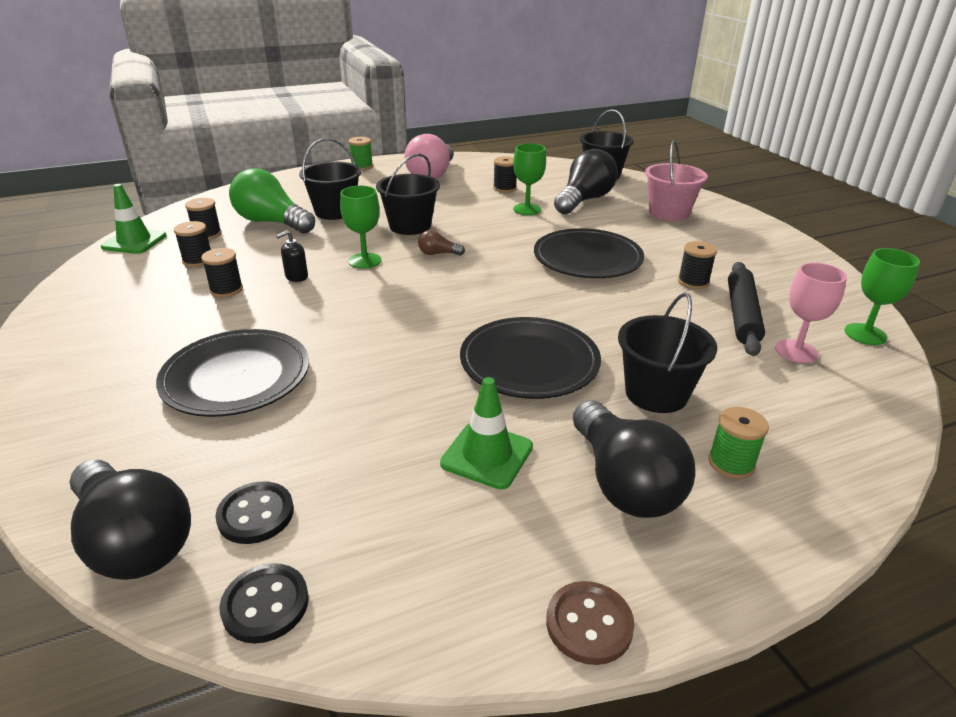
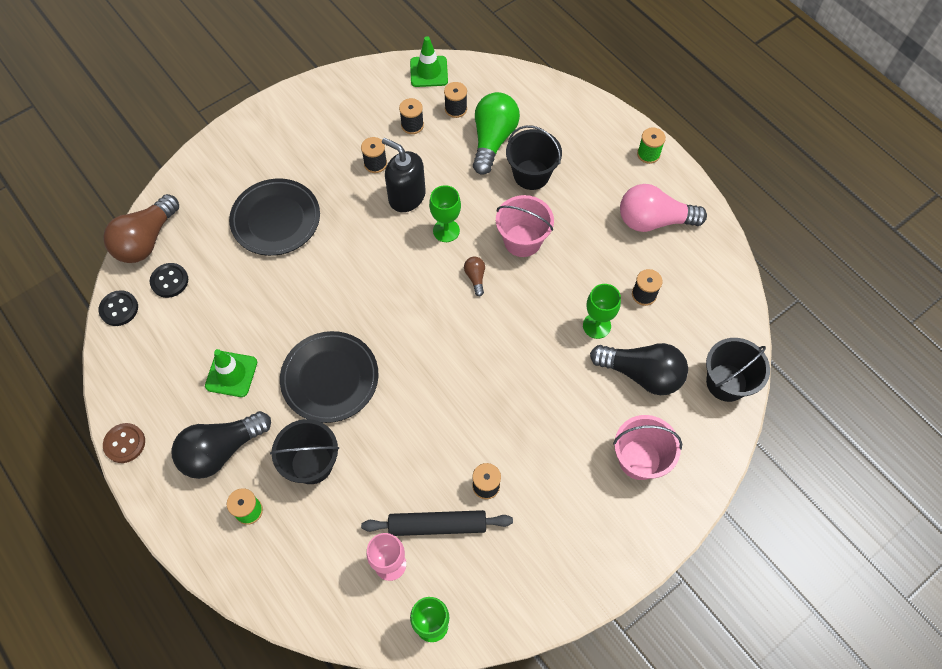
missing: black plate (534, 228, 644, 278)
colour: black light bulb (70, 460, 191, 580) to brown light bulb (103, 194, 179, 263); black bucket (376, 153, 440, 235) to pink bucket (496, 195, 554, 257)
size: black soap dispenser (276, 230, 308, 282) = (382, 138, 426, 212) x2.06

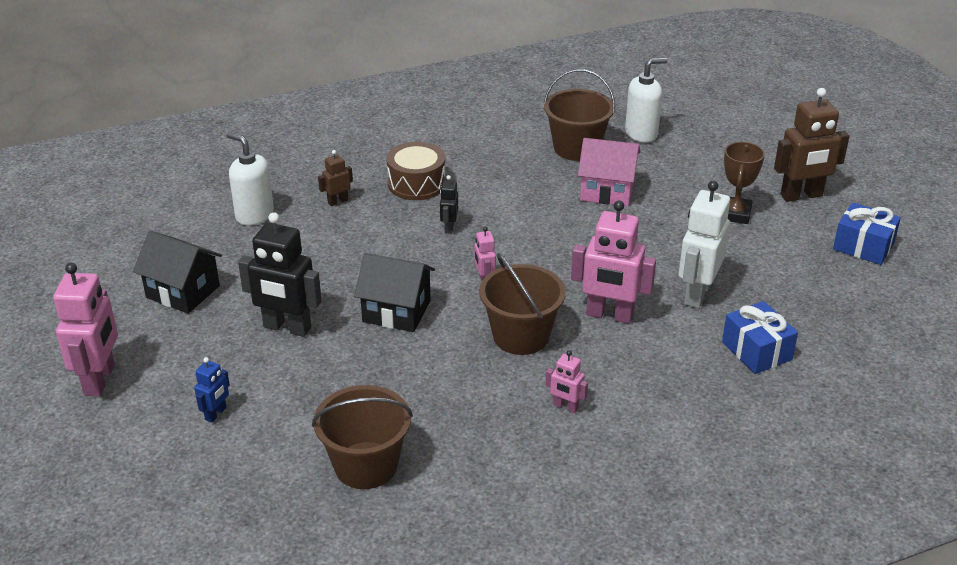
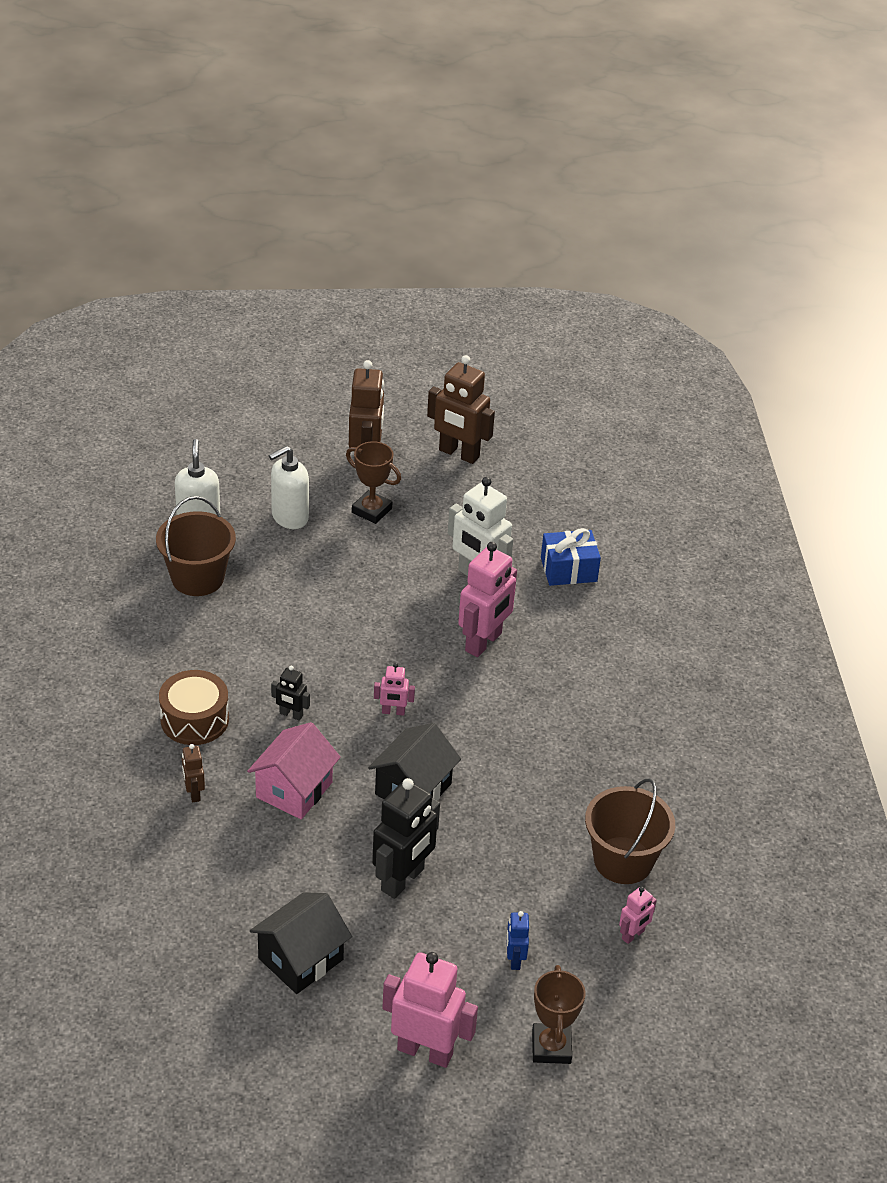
missing: brown bucket (479, 253, 566, 355)
appeared: brown trophy (532, 965, 586, 1064)
relocated: white soap dispenser (227, 132, 274, 225) to (269, 446, 309, 529); pink robot (546, 350, 588, 413) to (619, 887, 657, 944); pink house (578, 138, 640, 206) to (247, 722, 341, 819)
exchanged: blue gift (833, 202, 901, 265) to brown robot (427, 355, 495, 464)
spun: blue robot (194, 357, 230, 423) = (507, 911, 529, 970) 135 degrees counterclockwise

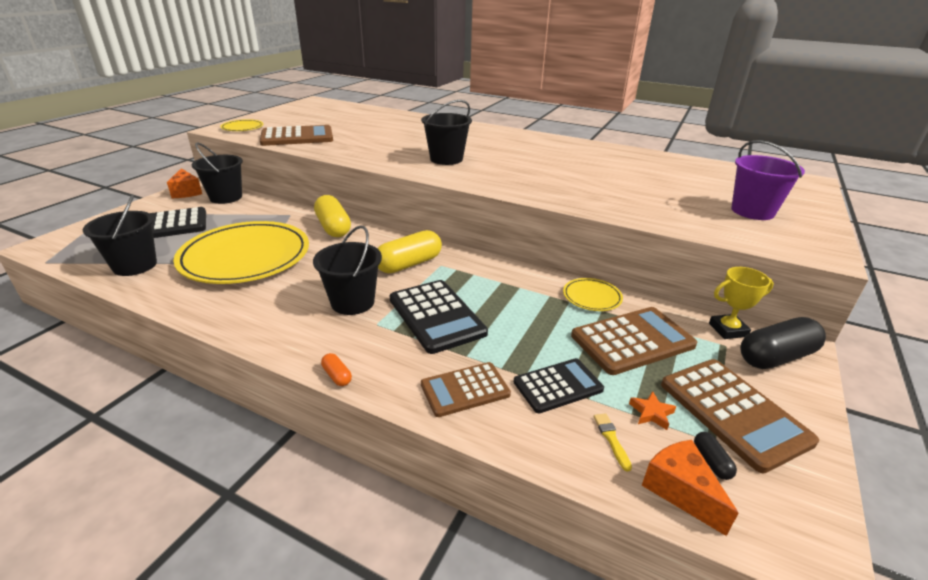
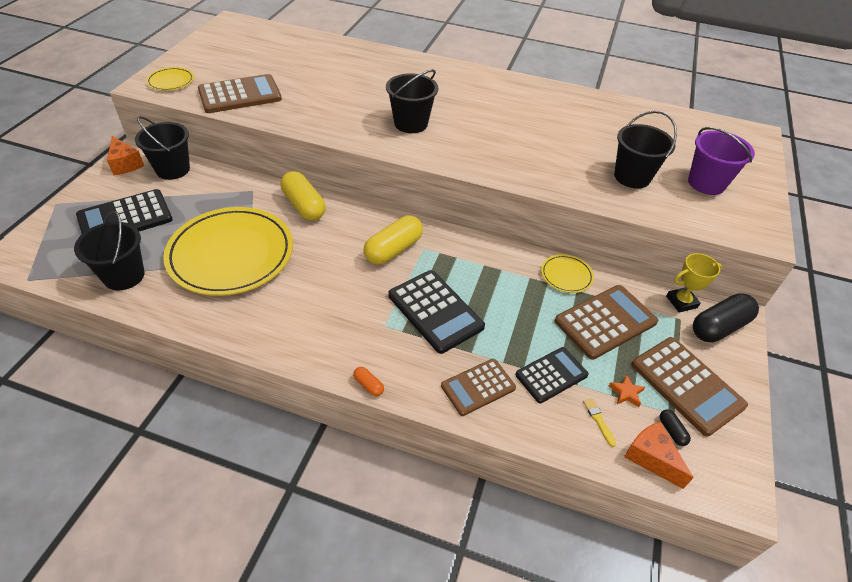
relocated: black bucket (313, 225, 382, 315) to (614, 111, 677, 189)

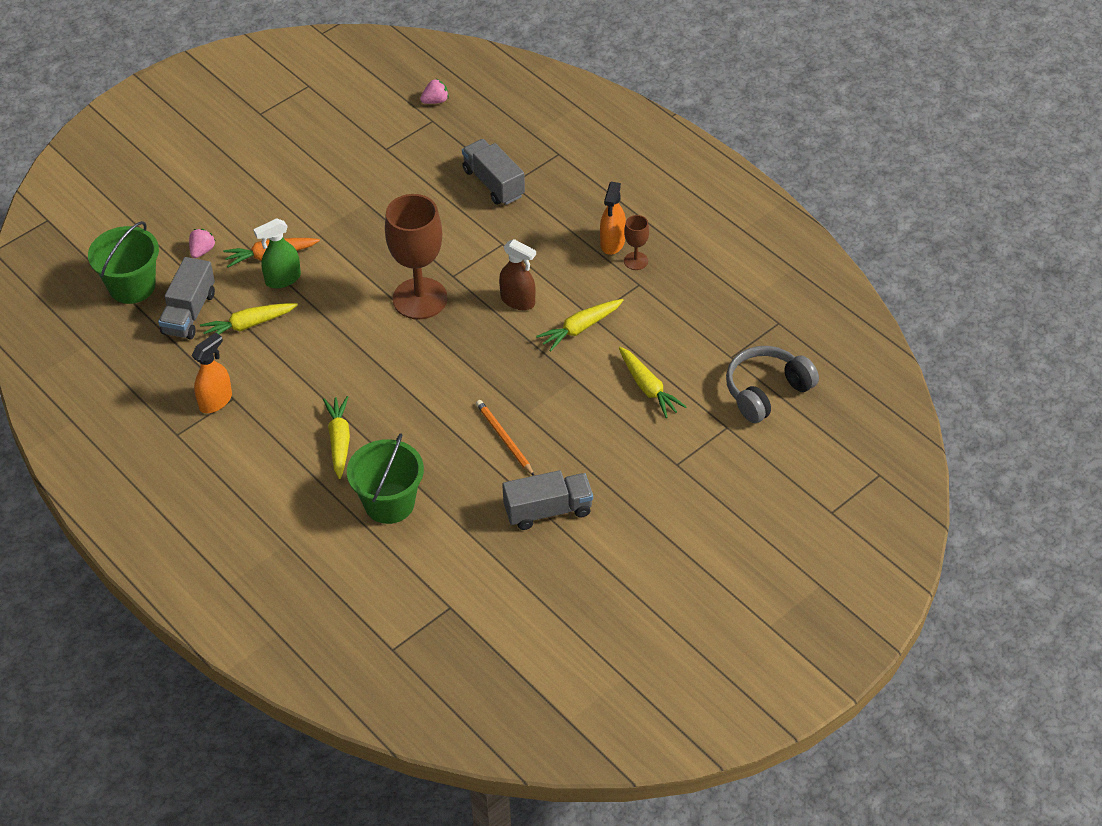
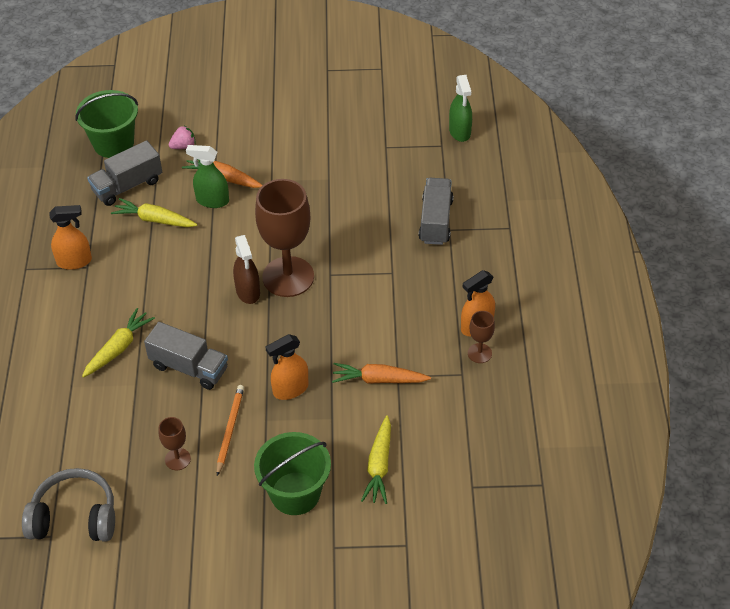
appeared: brown goblet (159, 417, 191, 470); orange spray bottle (266, 334, 308, 400)
relocated: green bucket (347, 433, 424, 524) to (254, 432, 331, 515); brown spray bottle (499, 239, 536, 310) to (233, 235, 260, 304); grey truck (502, 470, 593, 530) to (144, 322, 228, 390); grey headphones (726, 346, 819, 423) to (22, 468, 115, 542)
exchanged: pink strawberry (420, 79, 449, 104) to green spray bottle (449, 75, 472, 142)
colour: yellow carrot (536, 299, 623, 352) to orange carrot (332, 363, 431, 384)

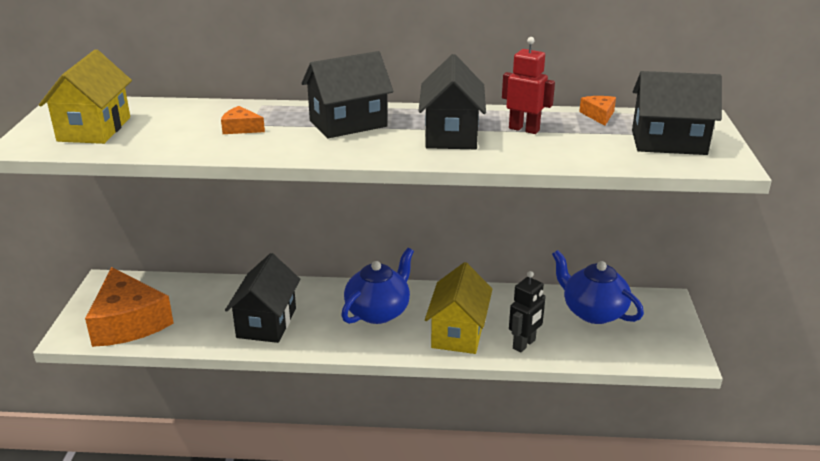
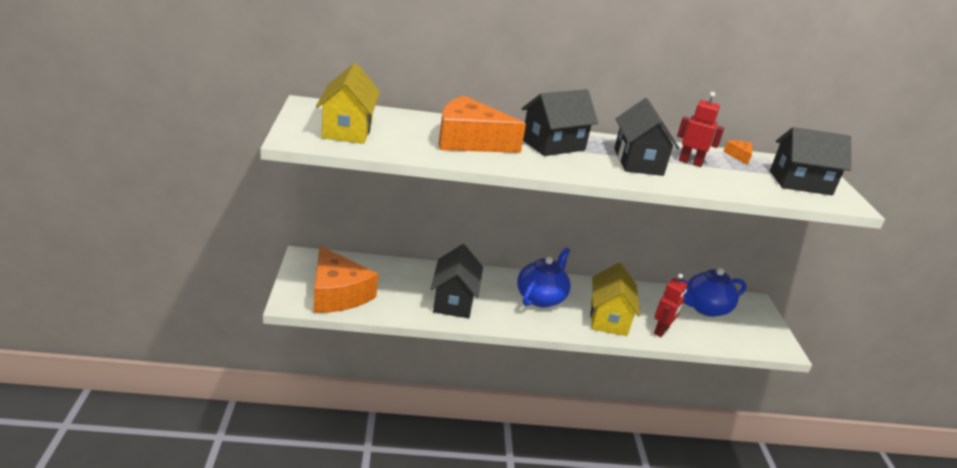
colour: black robot (509, 271, 546, 353) to red robot (654, 274, 688, 337)
spun: blue teapot (552, 250, 644, 324) = (680, 268, 747, 317) 60 degrees counterclockwise
size: orange cheese (221, 106, 265, 134) = (439, 95, 526, 153) x2.41

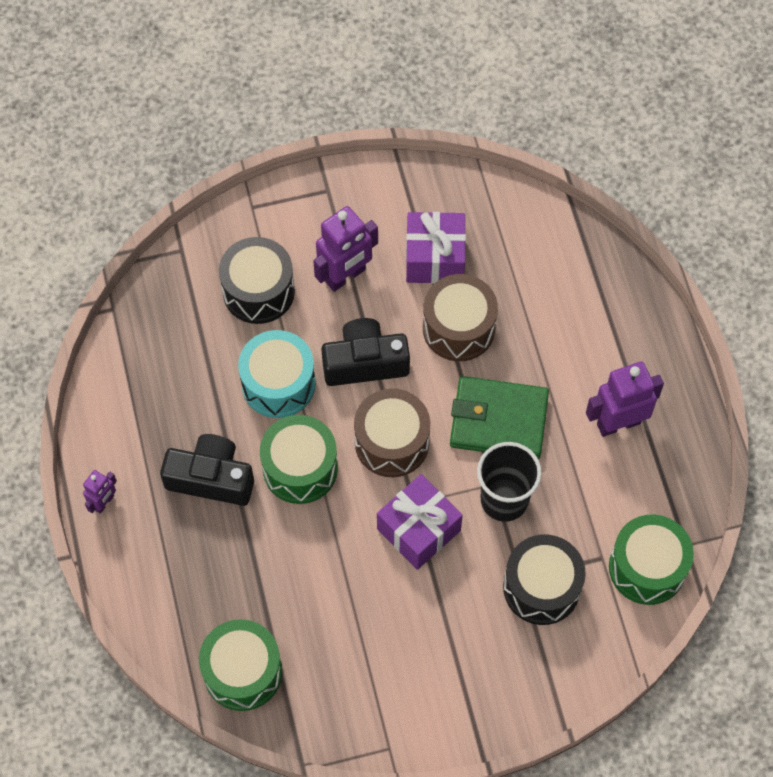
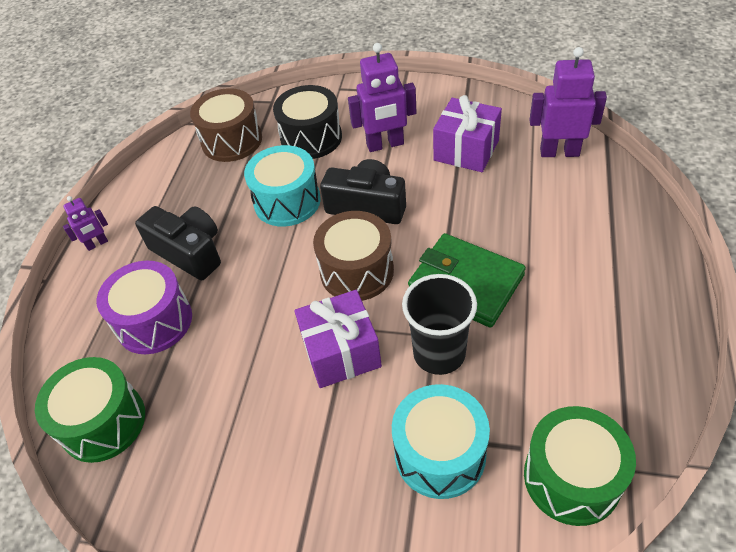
missing: green drum (260, 415, 338, 504)
appeared: purple drum (97, 261, 192, 354)
relocated: brown drum (423, 274, 498, 361) to (190, 88, 262, 162); purple robot (586, 362, 664, 437) to (529, 47, 607, 157)
colour: black drum (503, 534, 586, 625) to turquoise drum (392, 384, 490, 499)

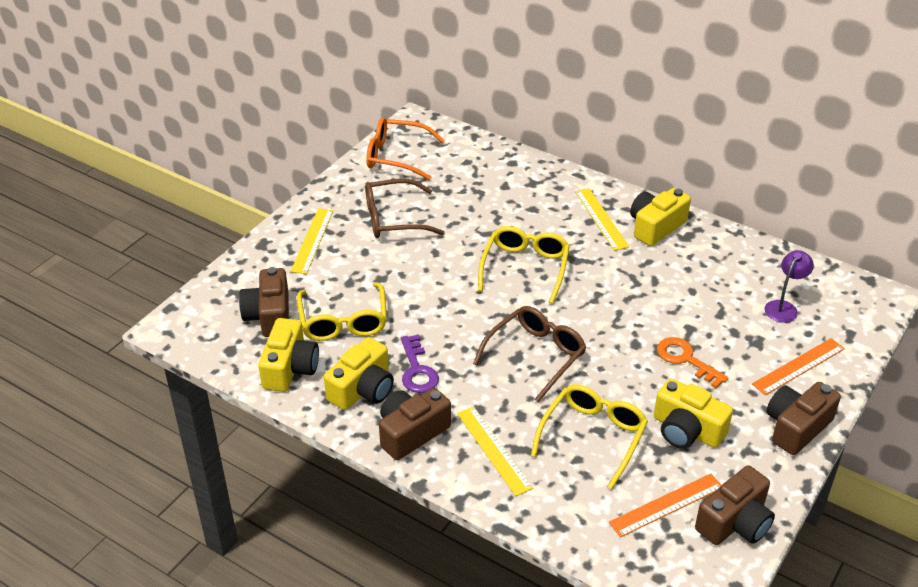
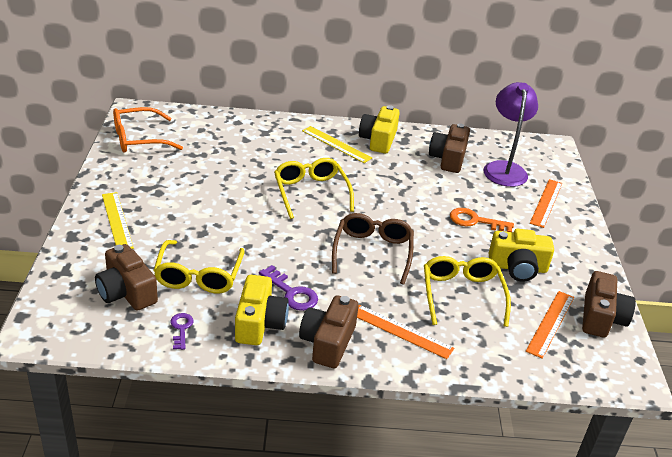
missing: brown glasses (365, 179, 445, 238)
relocated: brown camera (766, 382, 841, 455) to (429, 123, 470, 173)
exchanged: yellow camera (258, 318, 319, 392) to purple key (170, 313, 193, 350)
colour: yellow ruler (457, 406, 533, 496) to orange ruler (357, 305, 454, 359)
spun: yellow glasses (297, 282, 387, 341) = (153, 240, 245, 293) 45 degrees clockwise
size: purple lamp (764, 250, 814, 323) = (483, 82, 538, 187) x1.76

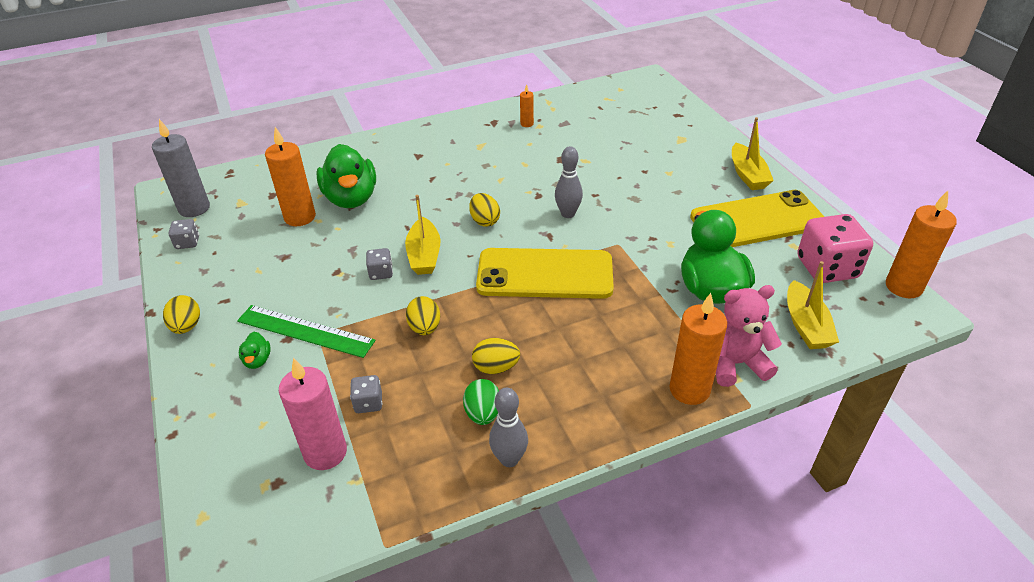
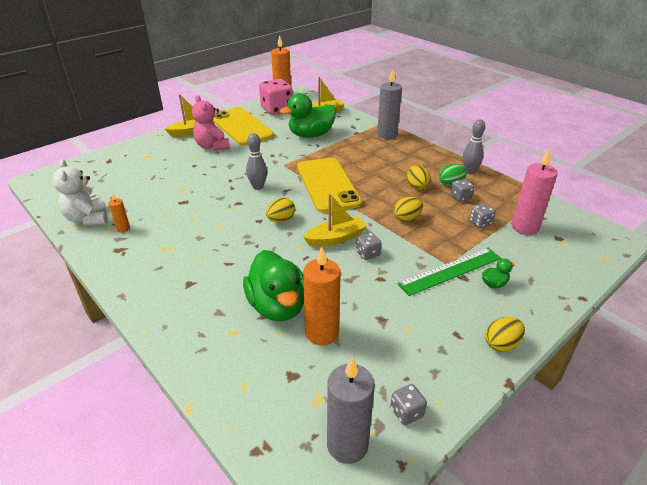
appeared: white teddy bear (53, 159, 108, 226); grey dice (450, 179, 474, 202)
relocated: pink teddy bear (716, 285, 782, 387) to (192, 95, 230, 150)
colour: orange candle (669, 293, 727, 405) to grey candle (377, 69, 402, 139)
spun: green ruler (237, 305, 376, 358) = (397, 248, 501, 296) 60 degrees clockwise; green duck (316, 144, 376, 208) = (243, 250, 304, 321) 105 degrees clockwise

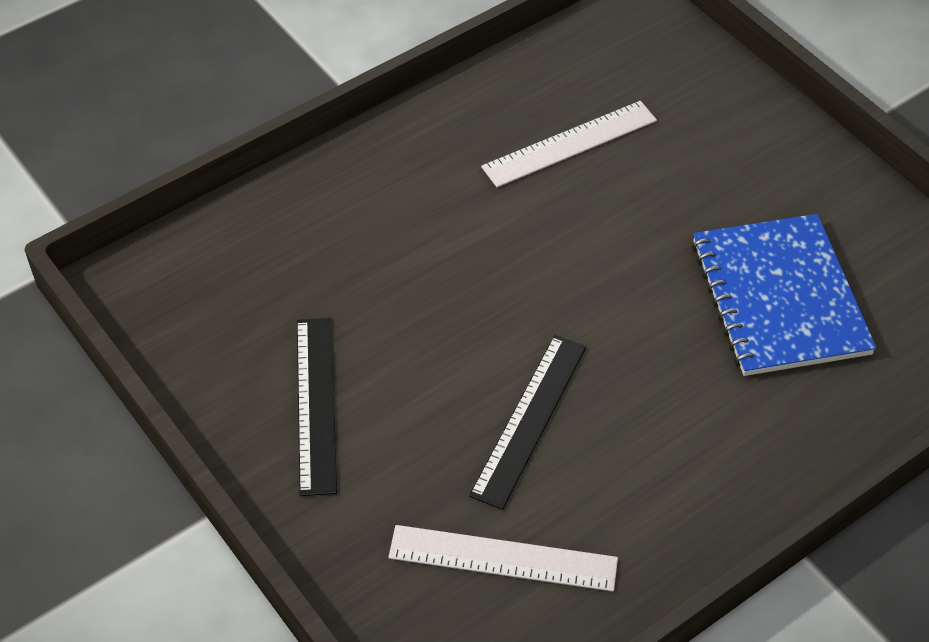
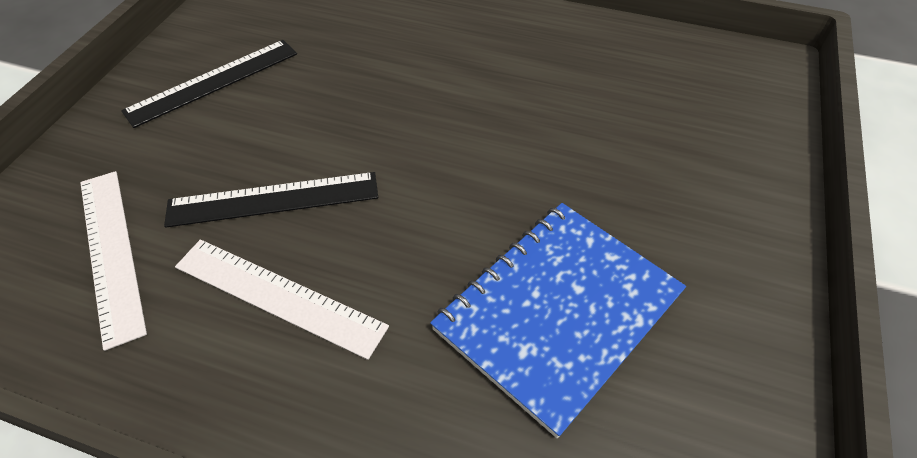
relocated: white ruler (481, 101, 657, 187) to (175, 240, 389, 360)

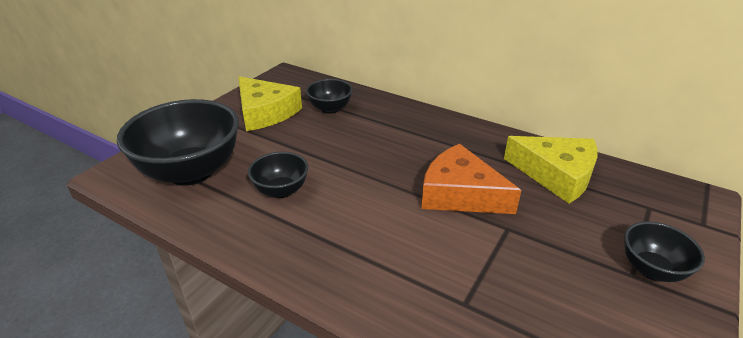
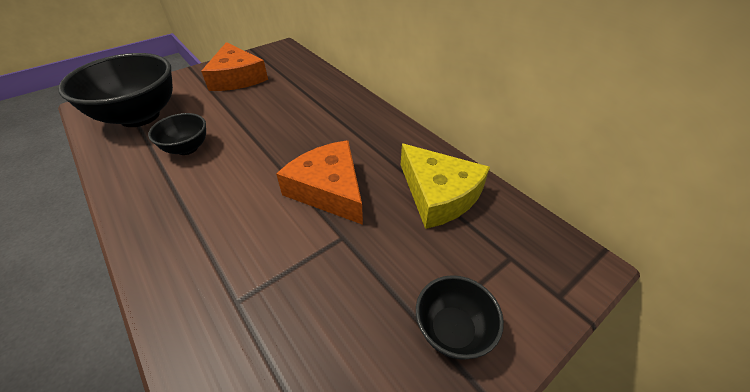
missing: black bowl (306, 79, 353, 114)
colour: yellow cheese (238, 76, 302, 131) to orange cheese (201, 42, 268, 91)

